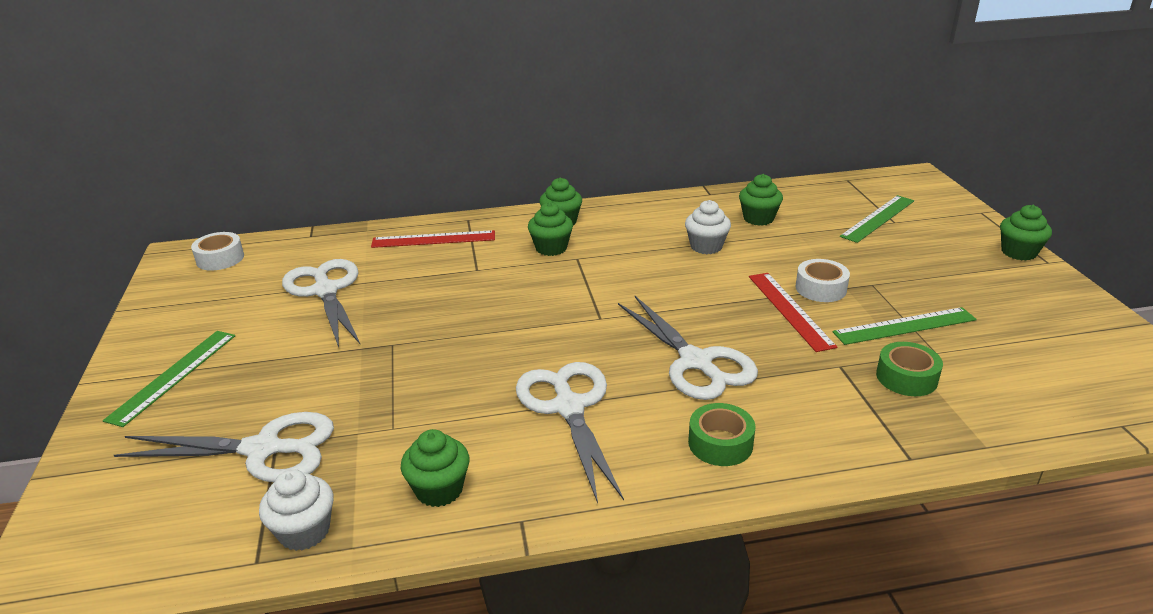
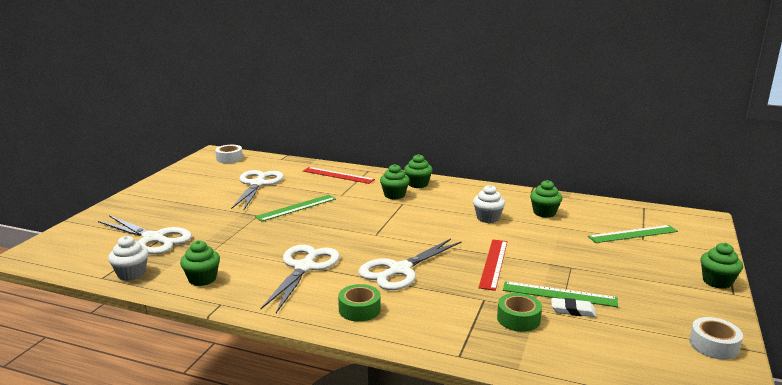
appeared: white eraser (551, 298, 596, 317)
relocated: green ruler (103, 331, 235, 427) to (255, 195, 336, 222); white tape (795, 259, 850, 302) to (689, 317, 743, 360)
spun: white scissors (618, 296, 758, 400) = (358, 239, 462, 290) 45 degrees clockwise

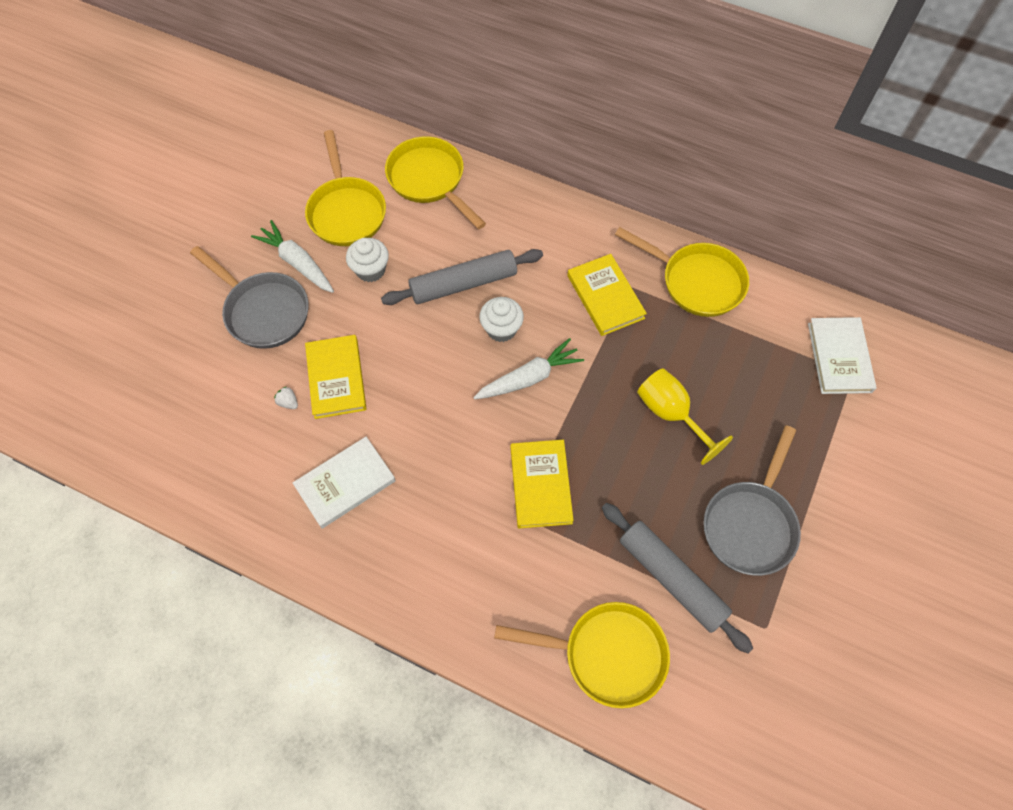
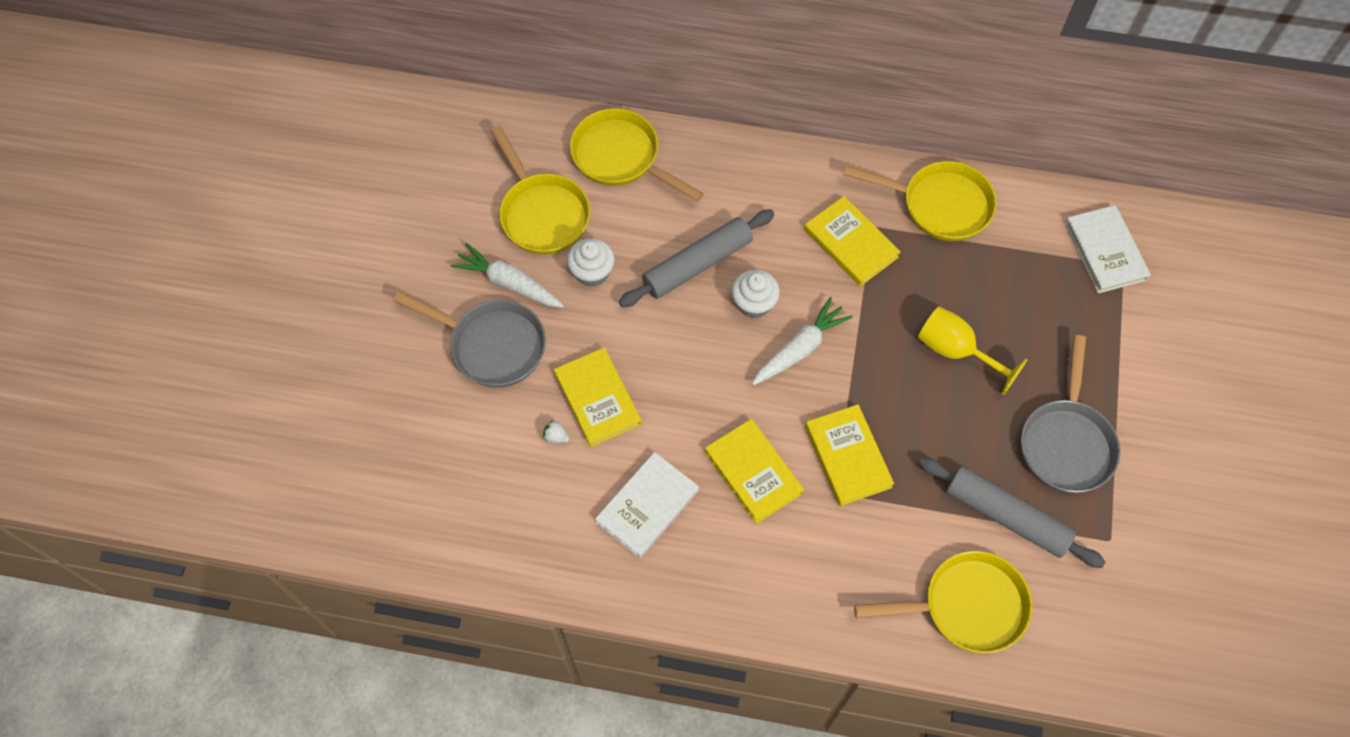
appeared: yellow book (705, 419, 804, 524)

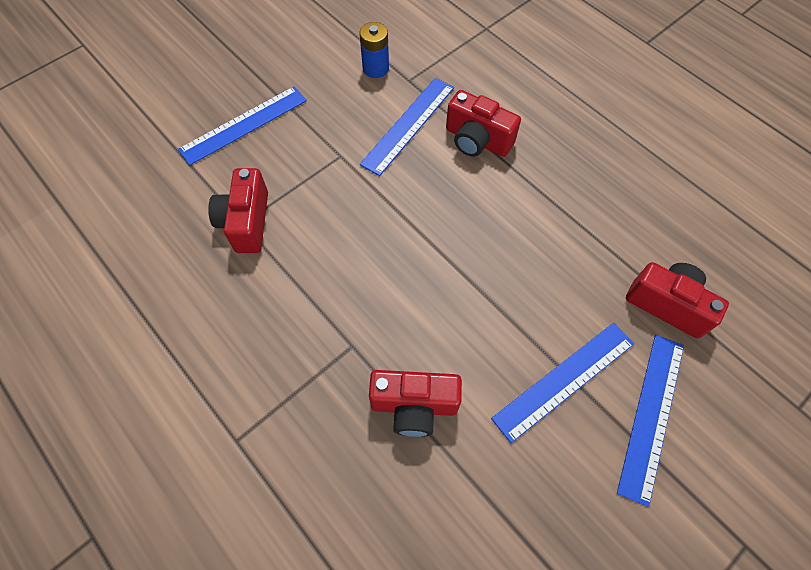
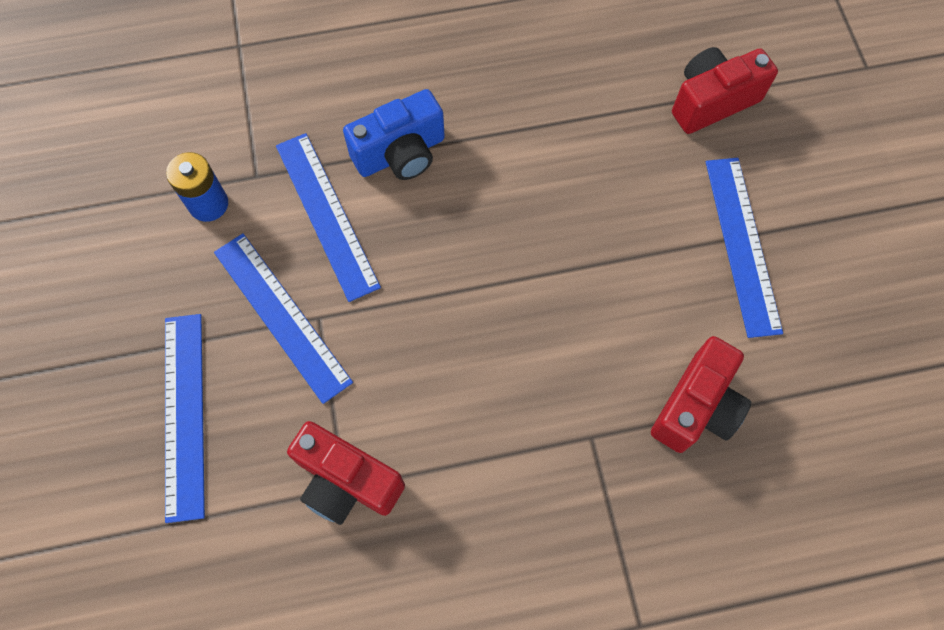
relocated: blue ruler (617, 335, 684, 507) to (214, 233, 353, 404)
colour: red camera (446, 90, 521, 157) to blue camera (343, 89, 445, 180)

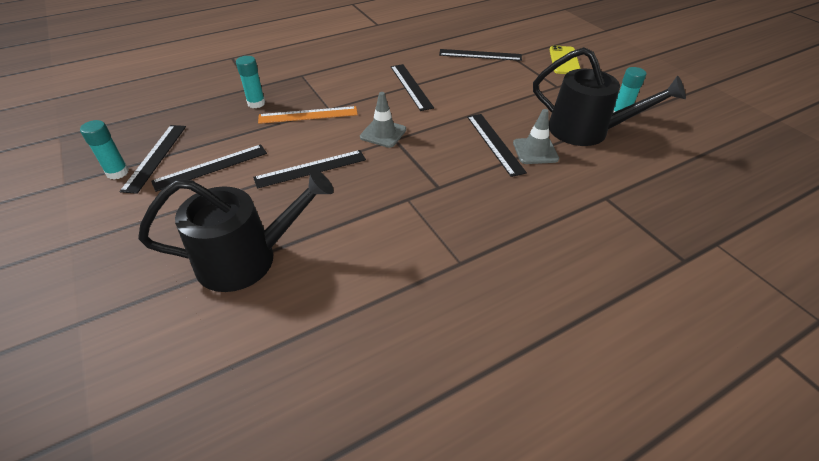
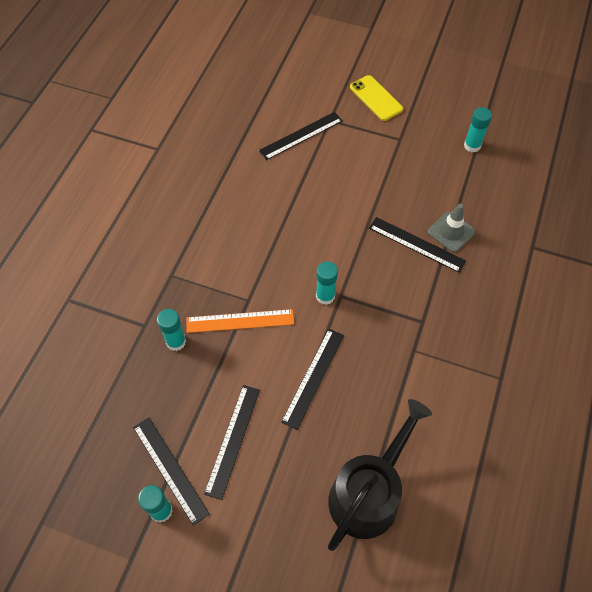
missing: black ruler (391, 64, 434, 111); black watering can (533, 47, 686, 146)
exchanged: grey traffic cone (360, 92, 406, 148) to turquoise glue stick (316, 261, 338, 305)
spun: orange ruler (258, 106, 358, 124) = (186, 309, 294, 333) 45 degrees clockwise

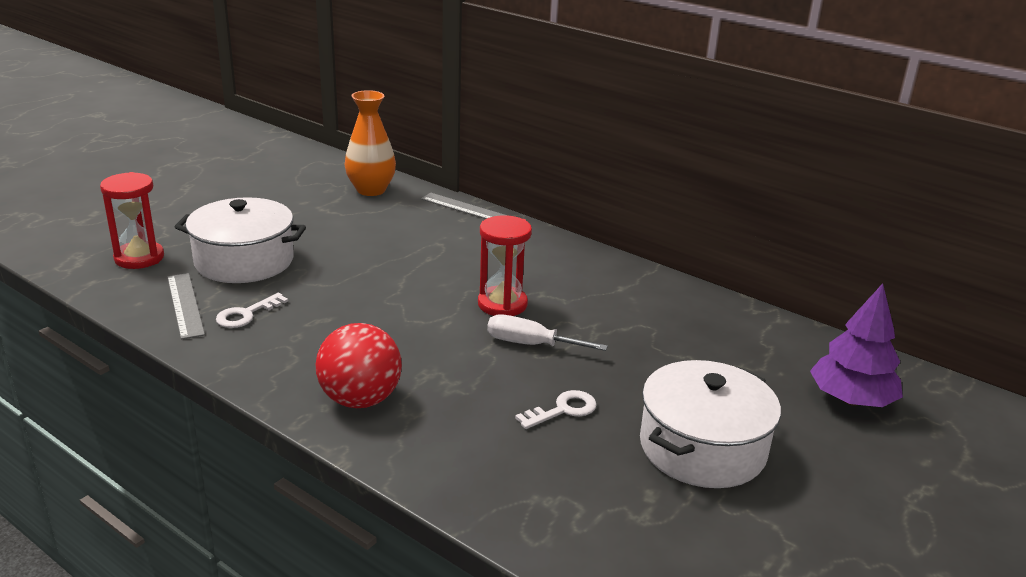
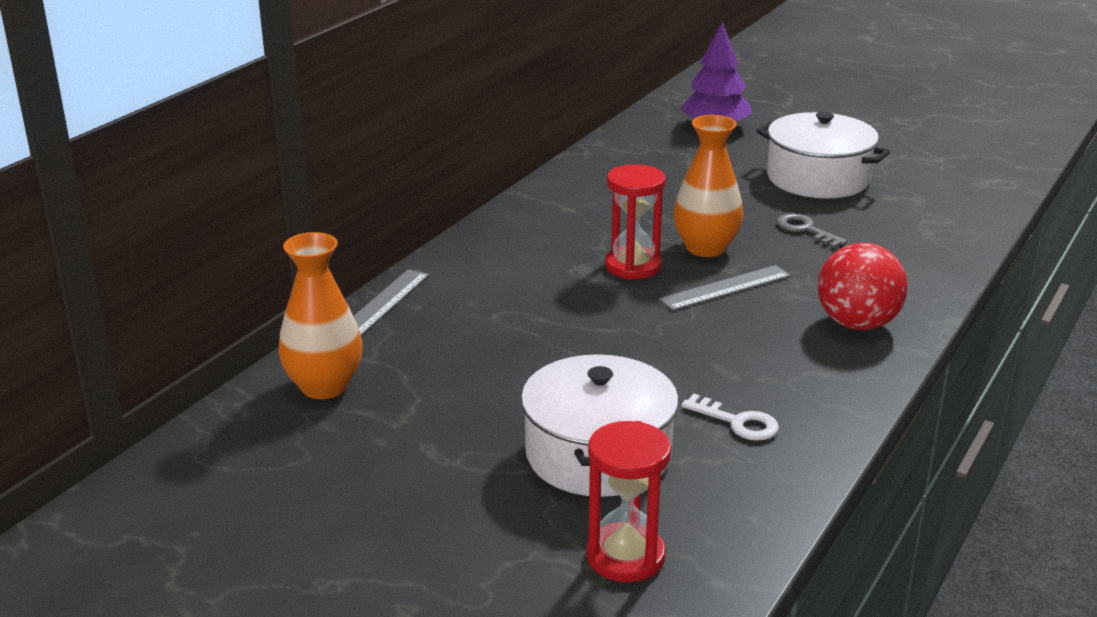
relocated: grey ruler (167, 273, 205, 339) to (659, 265, 790, 311)
exchanged: white screwdriver (487, 315, 608, 351) to orange vase (673, 115, 743, 257)
colour: white key (515, 390, 597, 429) to grey key (776, 213, 847, 248)

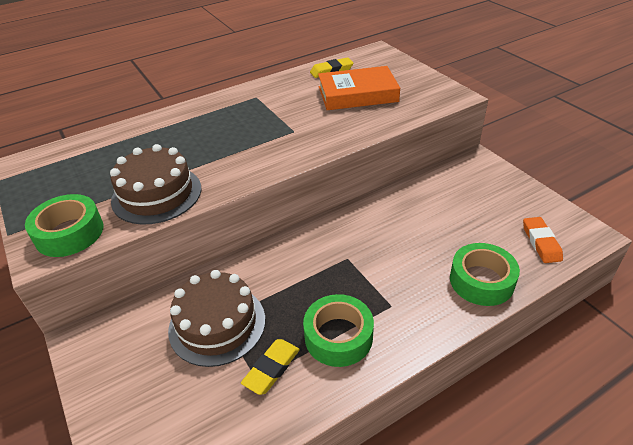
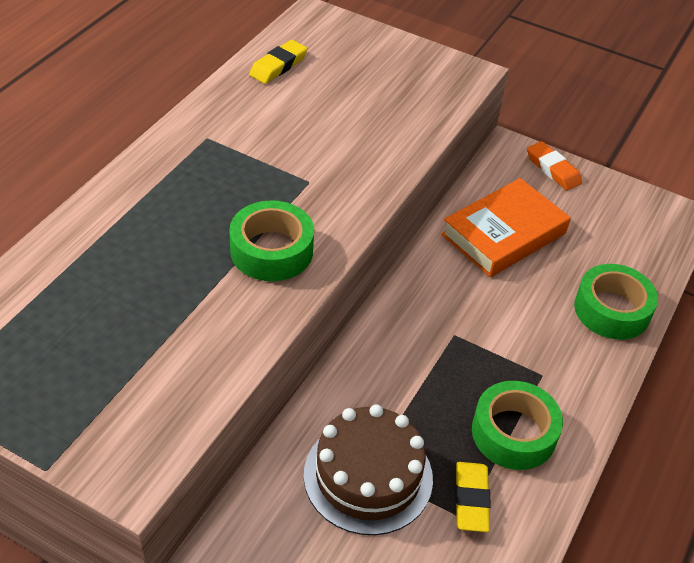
missing: brown cake (110, 144, 201, 225)
relocated: green tape (25, 194, 104, 257) to (229, 200, 314, 281); orange book (318, 66, 400, 110) to (441, 178, 571, 277); orange eraser (523, 217, 563, 263) to (527, 141, 582, 191)

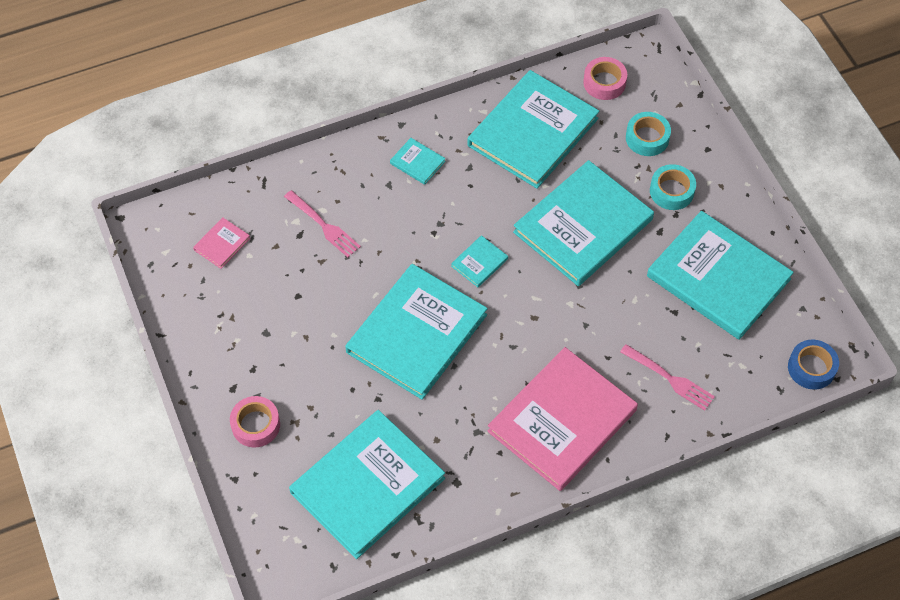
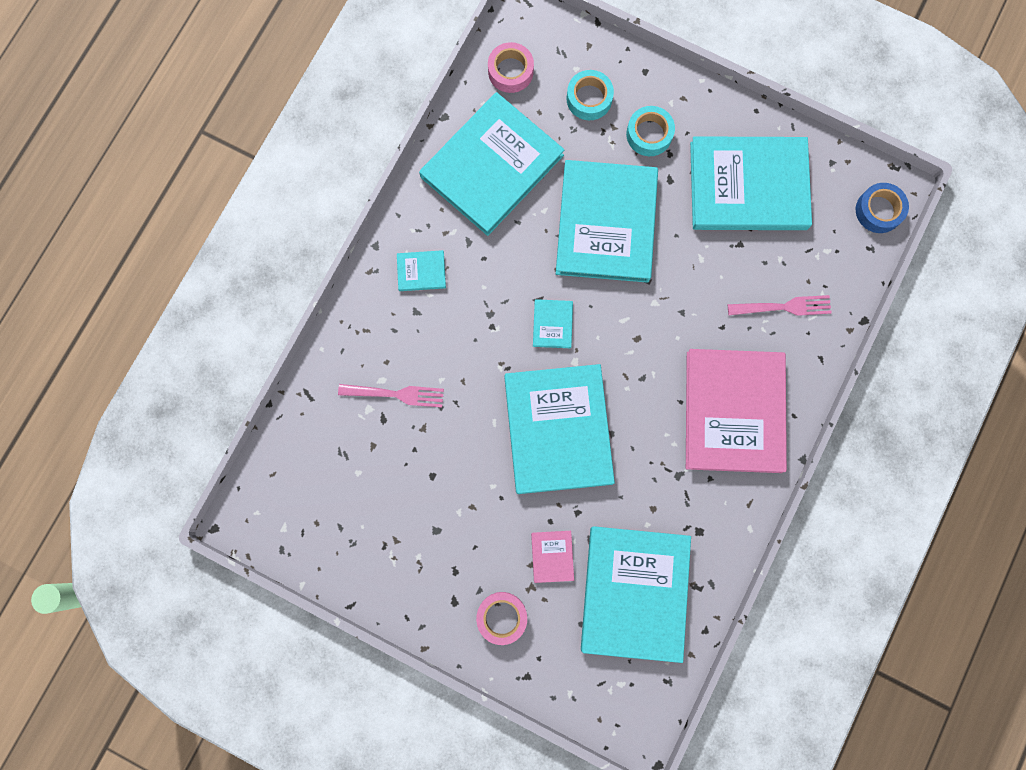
relocated: pink book (193, 218, 250, 269) to (531, 531, 574, 583)
spun: turquoise book (467, 70, 599, 189) = (419, 92, 564, 236) 45 degrees clockwise

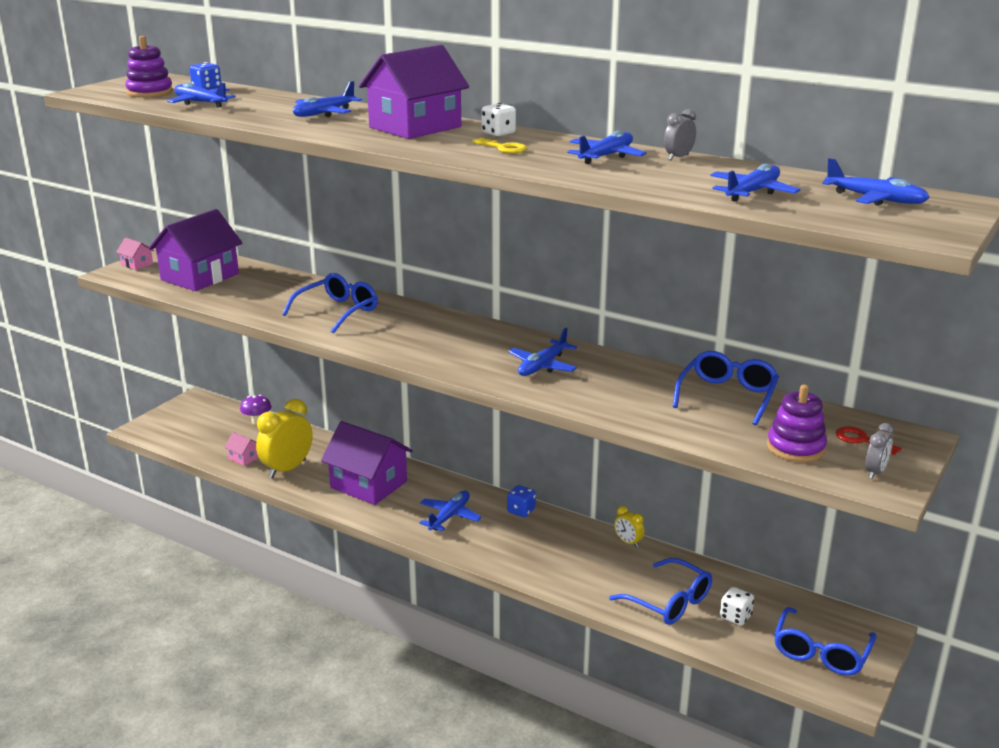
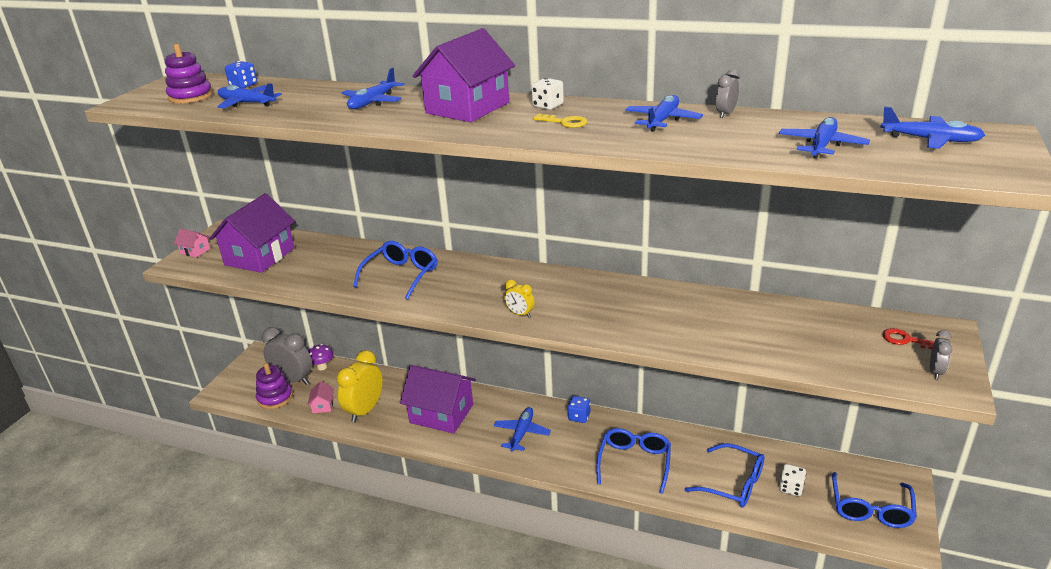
missing: blue plane (508, 328, 577, 376)
appeared: grey clock (262, 327, 312, 385)
relocated: yellow clock (614, 506, 644, 548) to (504, 280, 535, 317); blue glasses (673, 351, 779, 425) to (596, 428, 671, 494); purple stacking toy (767, 384, 827, 462) to (256, 363, 293, 409)
spun: pink house (224, 432, 259, 466) = (308, 381, 334, 413) 60 degrees clockwise

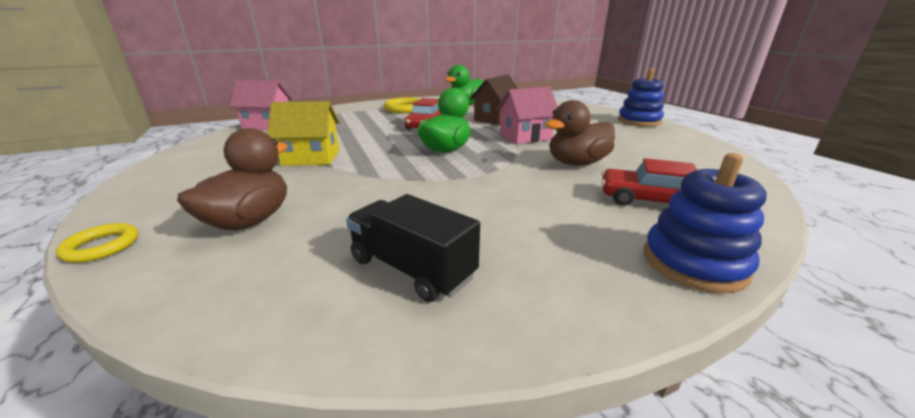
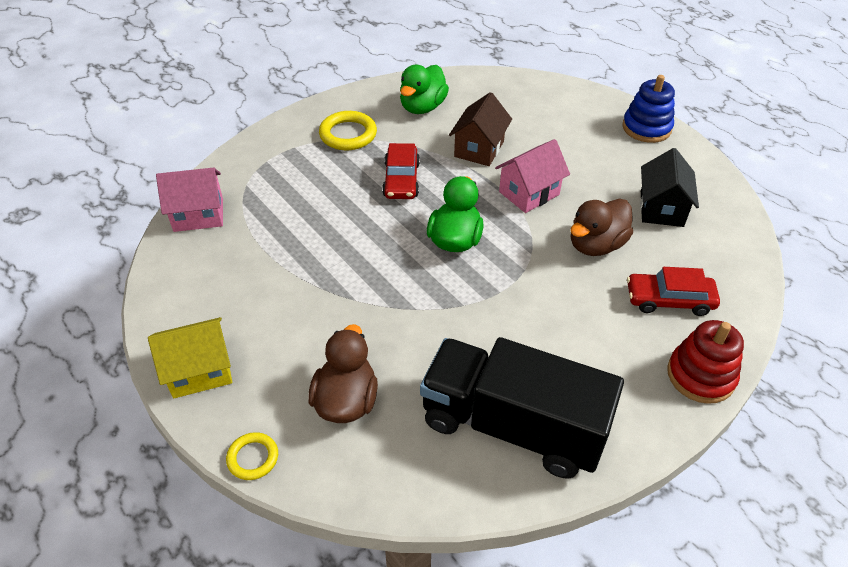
appeared: black house (640, 148, 699, 227)
relocated: yellow house (268, 101, 340, 166) to (148, 317, 232, 398)
colour: blue stacking toy (644, 153, 767, 294) to red stacking toy (667, 320, 744, 404)
size: black truck (346, 194, 480, 302) = (420, 337, 624, 479) x1.82

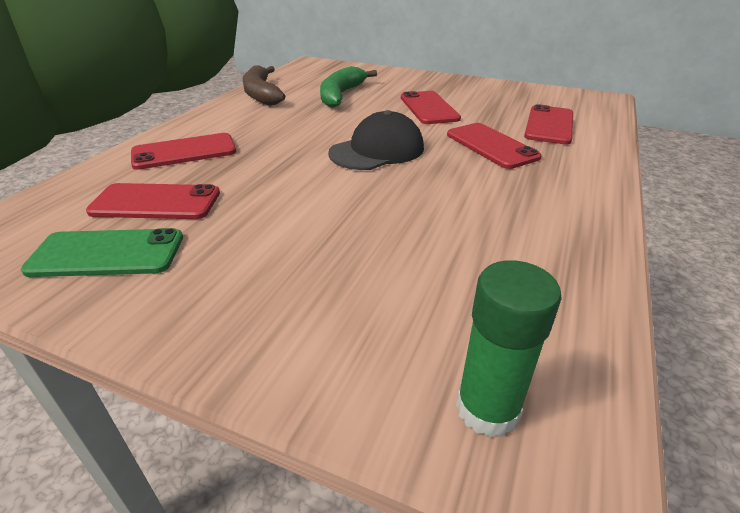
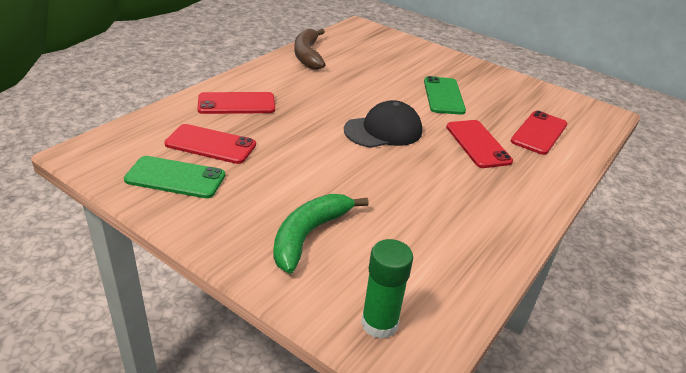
relocated: green banana (320, 66, 377, 108) to (273, 194, 369, 274)
colour: red phone (401, 91, 461, 124) to green phone (424, 76, 466, 115)

